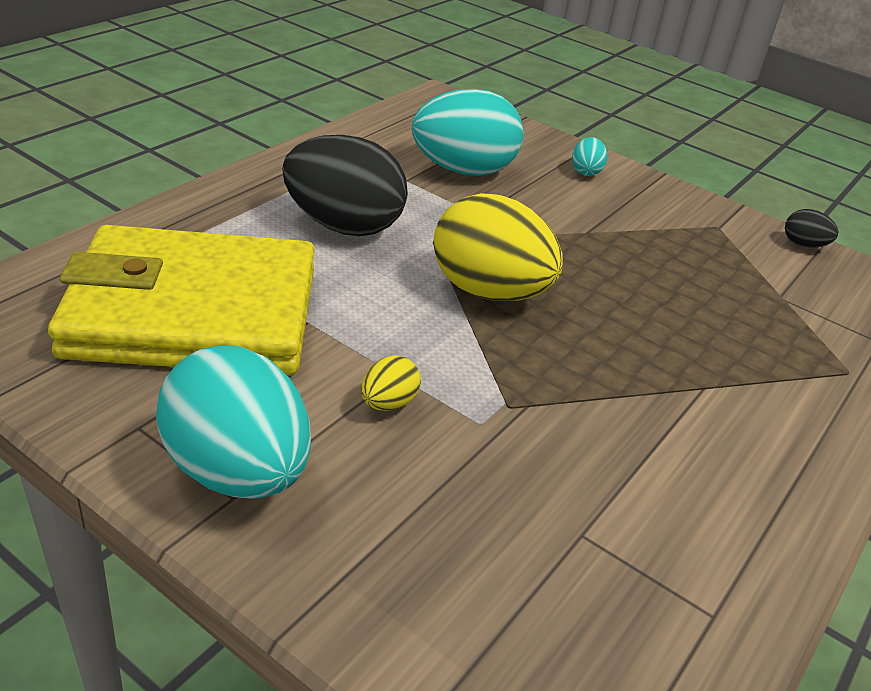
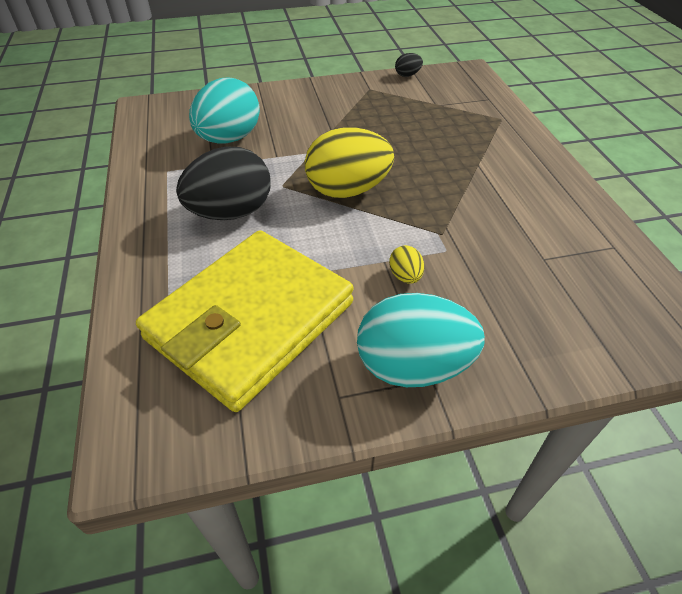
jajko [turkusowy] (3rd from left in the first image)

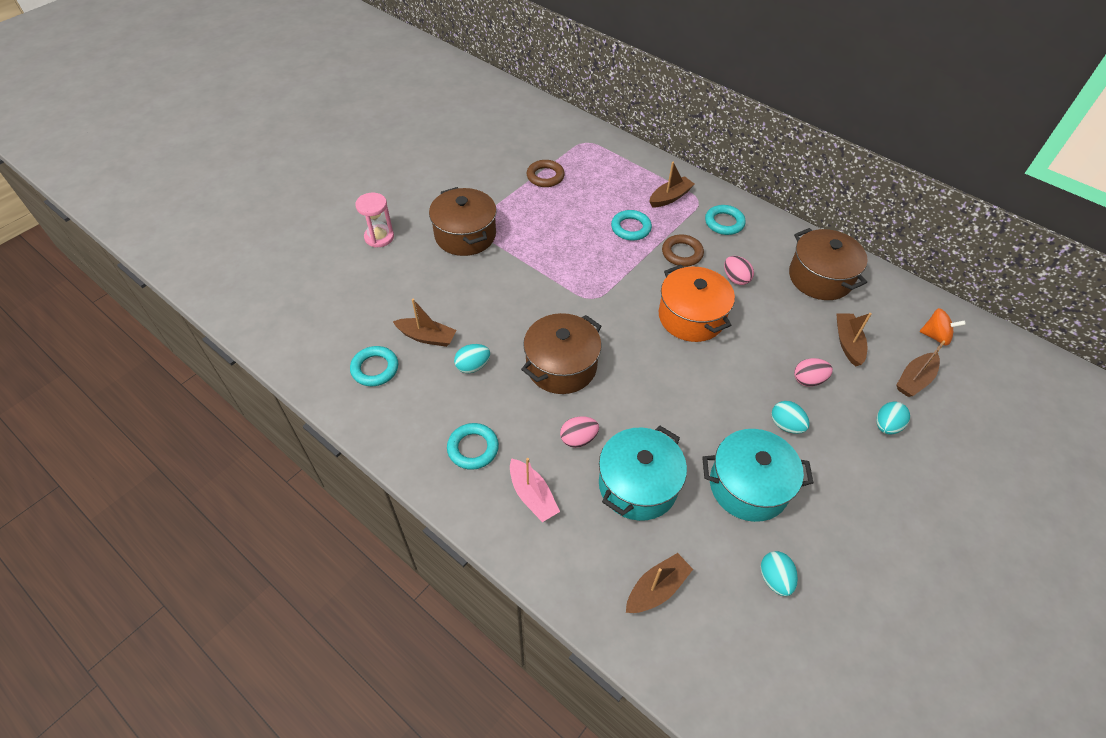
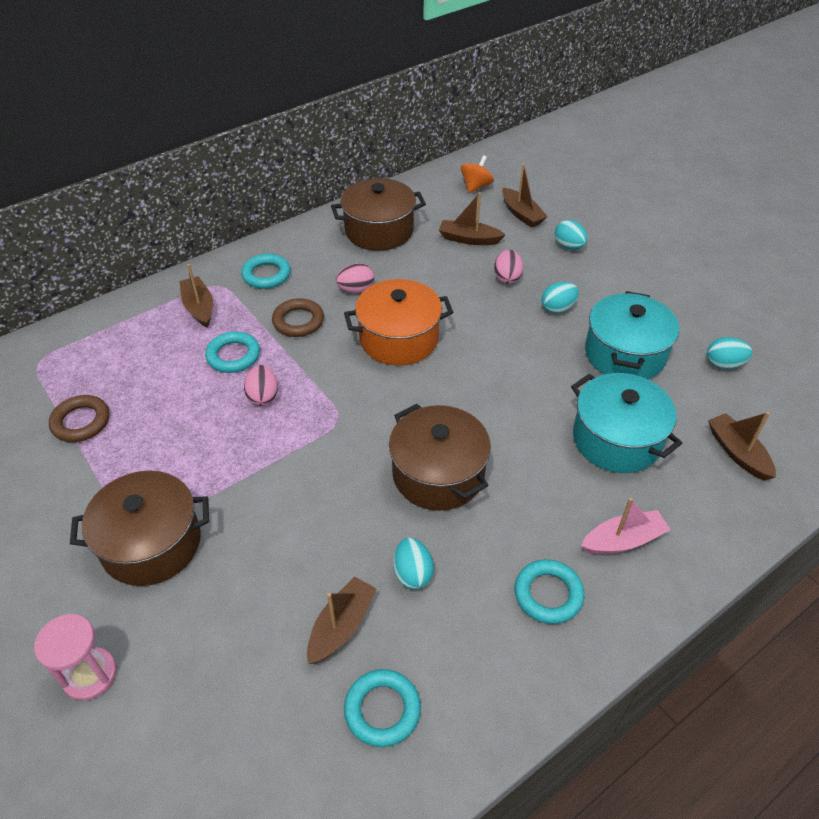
jajko [różowy] (1st from left)

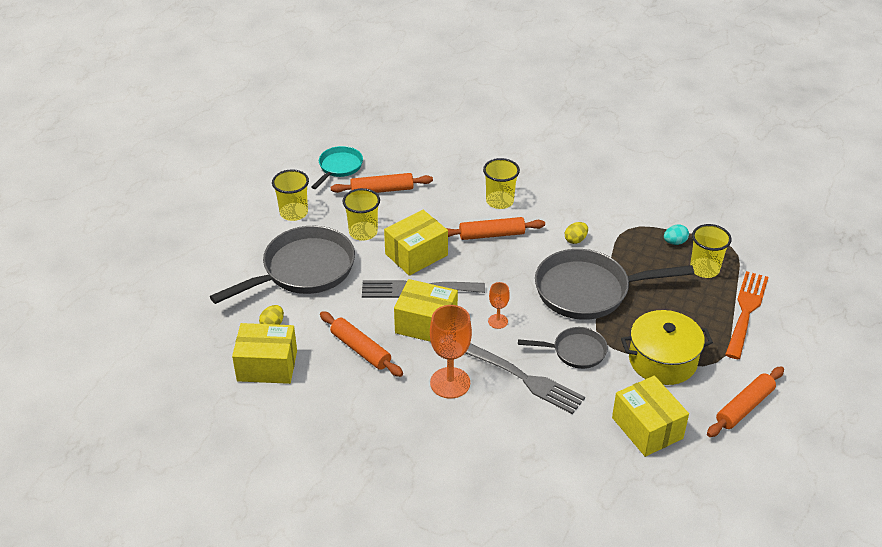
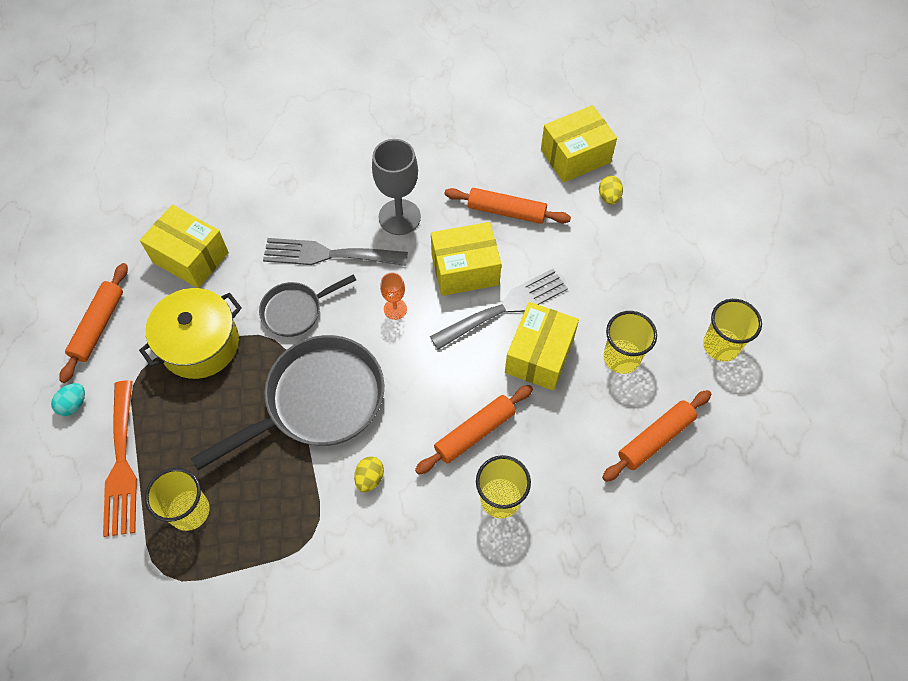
patelnia [turkusowy]; jajko [turkusowy]; patelnia [szary] (1st from left in the first image); kielich [szary]

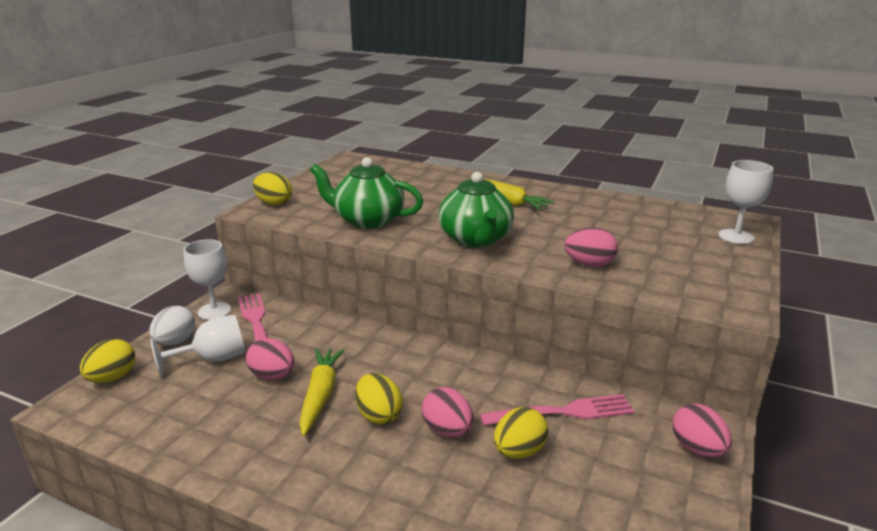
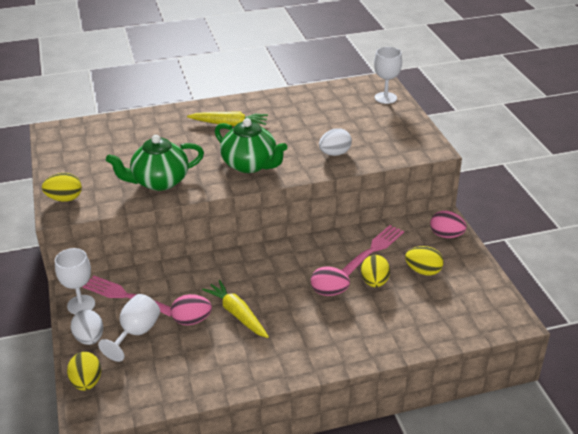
jajko [biały] (2nd from left); jajko [żółty] (4th from left)

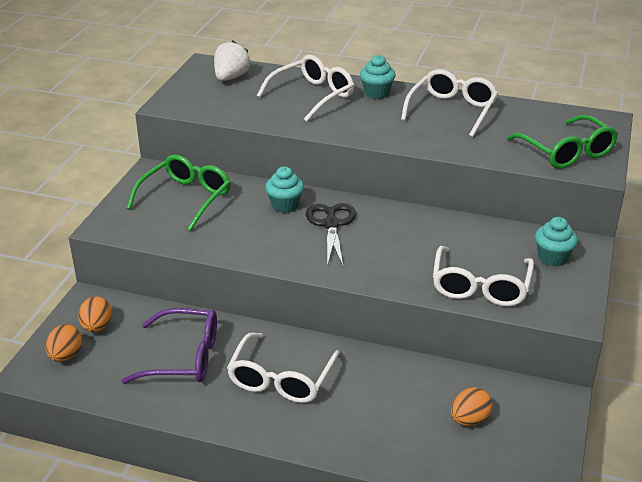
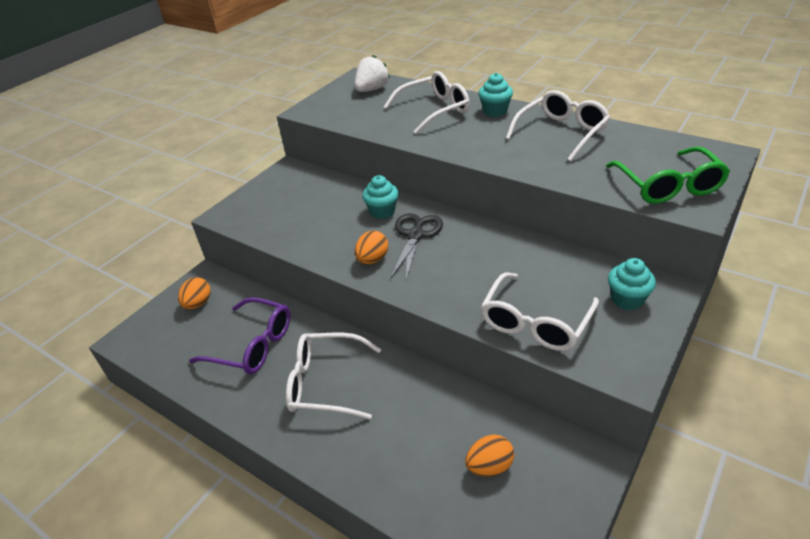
okulary [zielony] (1st from left in the first image); jajko [pomarańczowy] (2nd from left); okulary [biały] (1st from left)

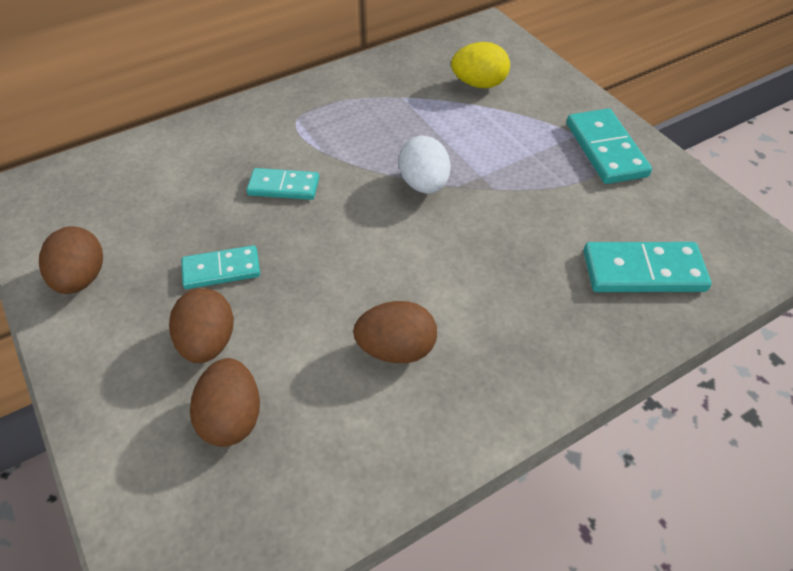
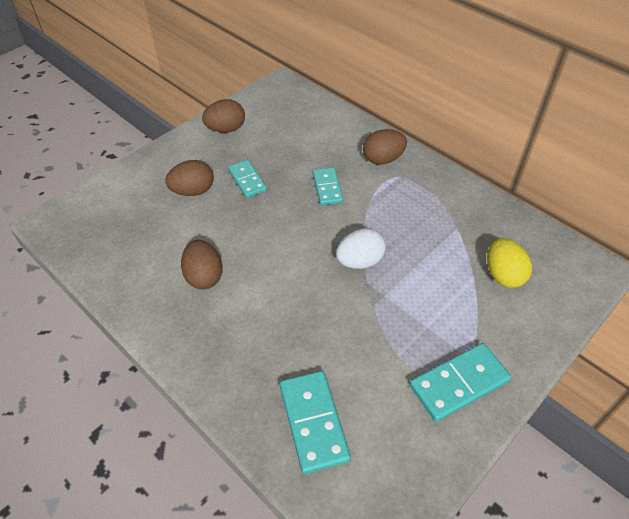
jajko [brązowy] (4th from left)

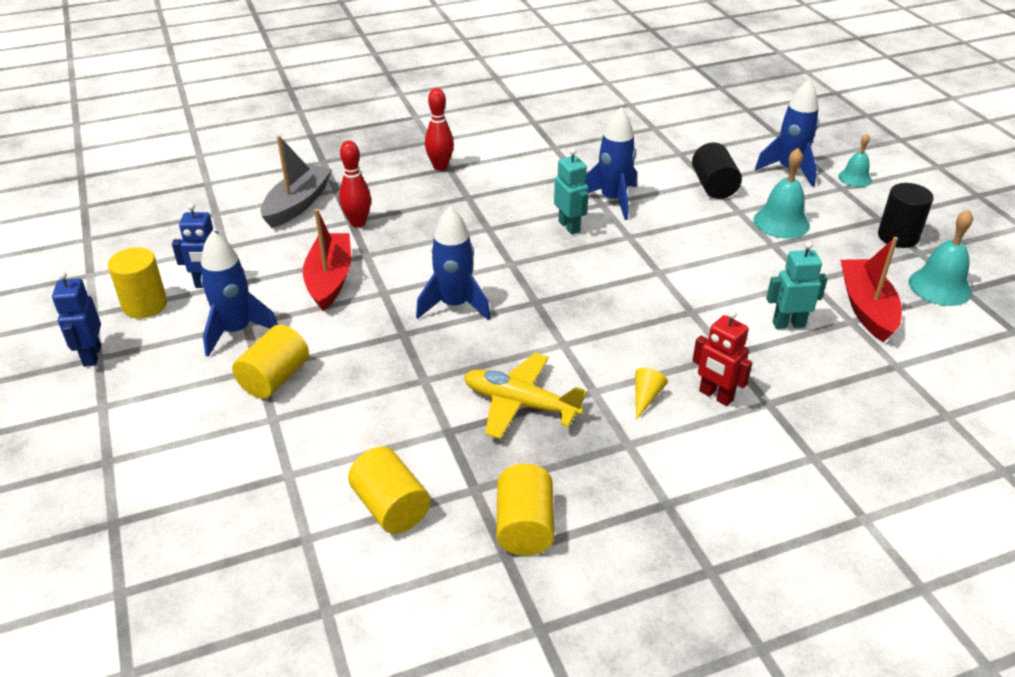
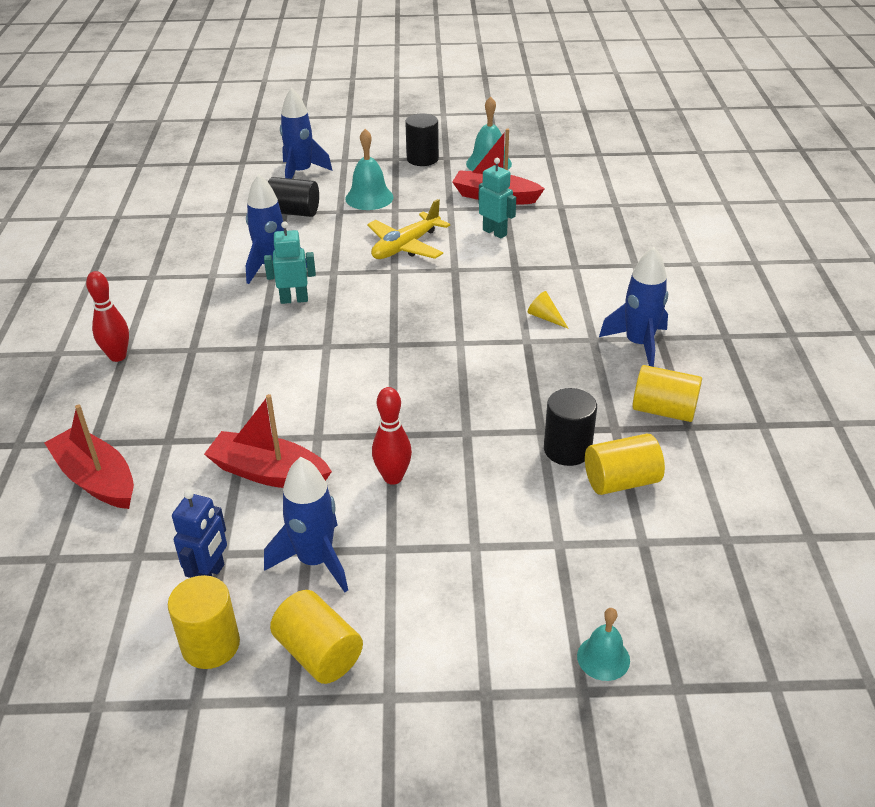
dzwonek [turkusowy] (3rd from left); łódka [czerwony] (1st from left); kręgiel [czerwony] (2nd from left); rakieta [niebieski] (4th from left); robot [turkusowy] (2nd from left); robot [niebieski] (1st from left in the first image); robot [czerwony]; walec [żółty] (2nd from left); samolot [żółty]; walec [czarny] (3rd from left)

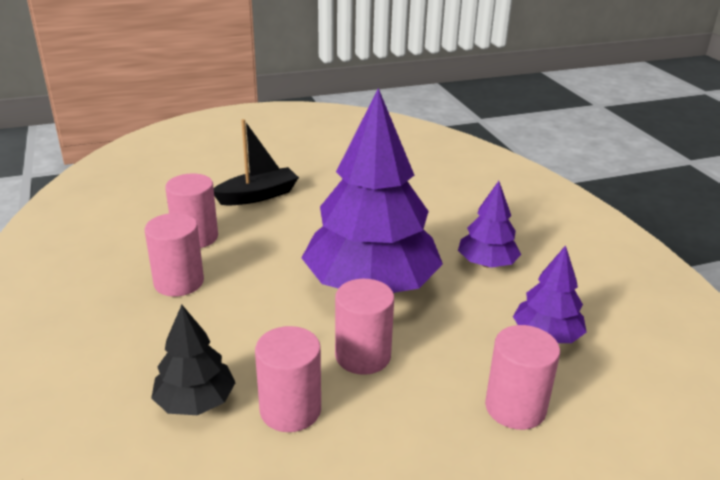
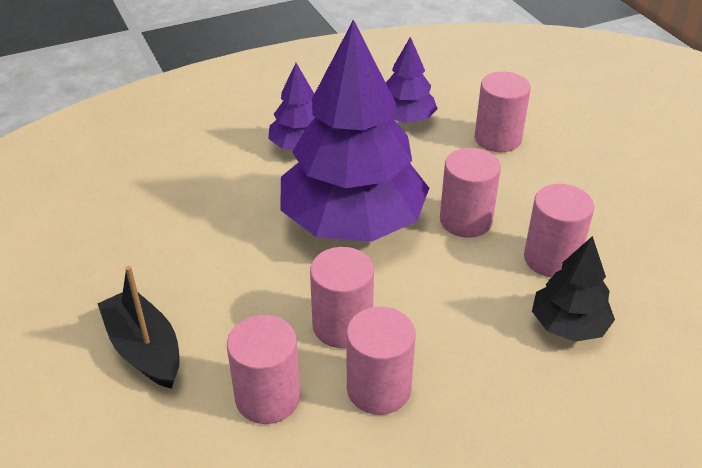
walec [różowy] (2nd from left)

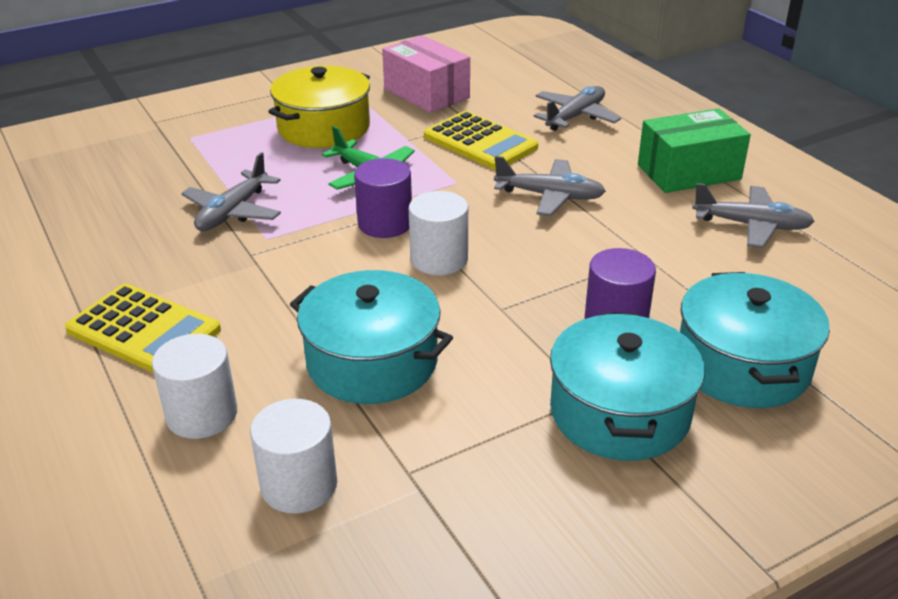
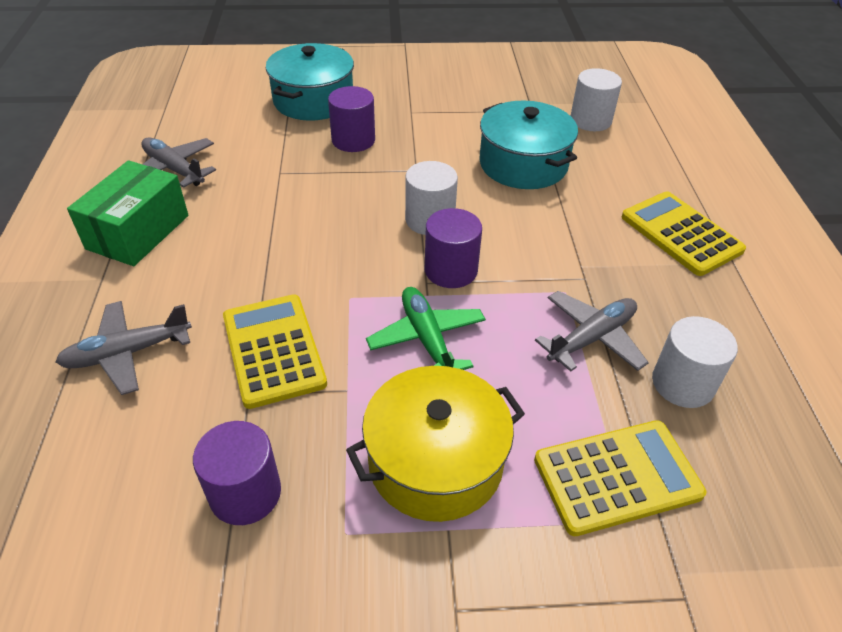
walec [fioletowy] (1st from left); pudełko [zielony]; samolot [szary] (2nd from left in the first image); garnek [turkusowy] (2nd from left in the first image); walec [biały] (3rd from left); kalkulator [żółty] (2nd from left)

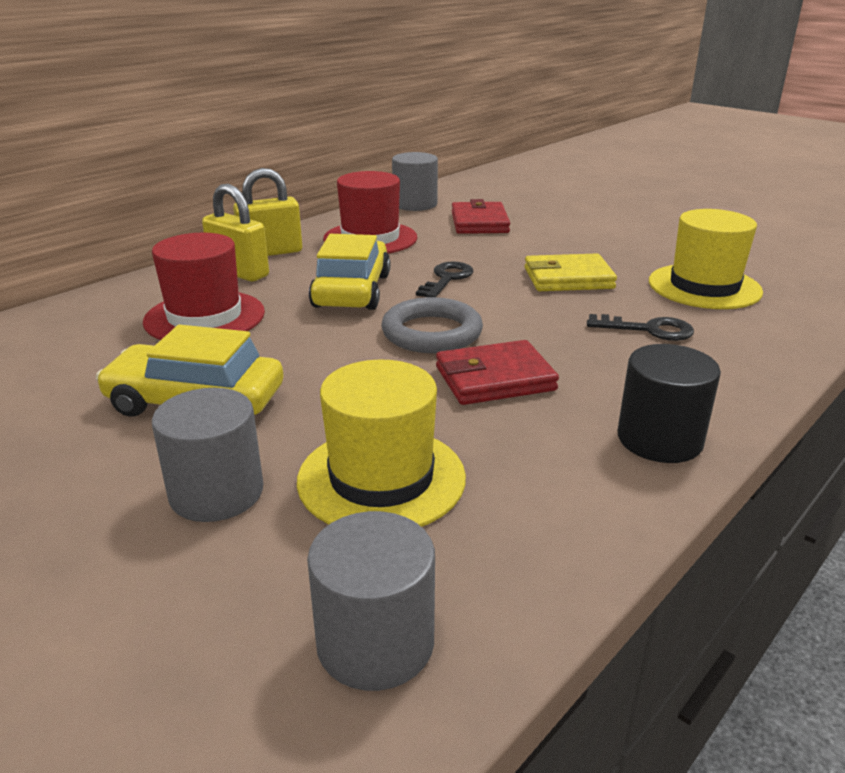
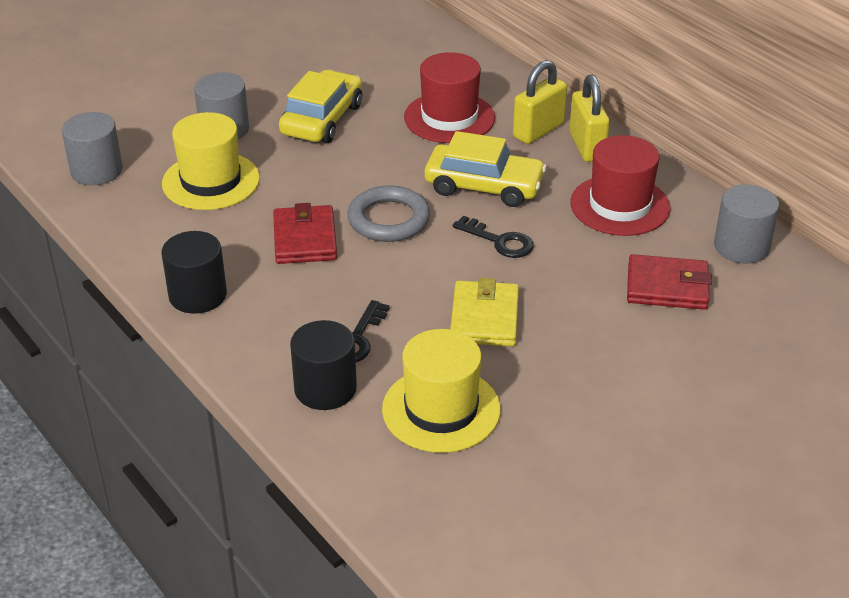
walec [czarny] (2nd from left)

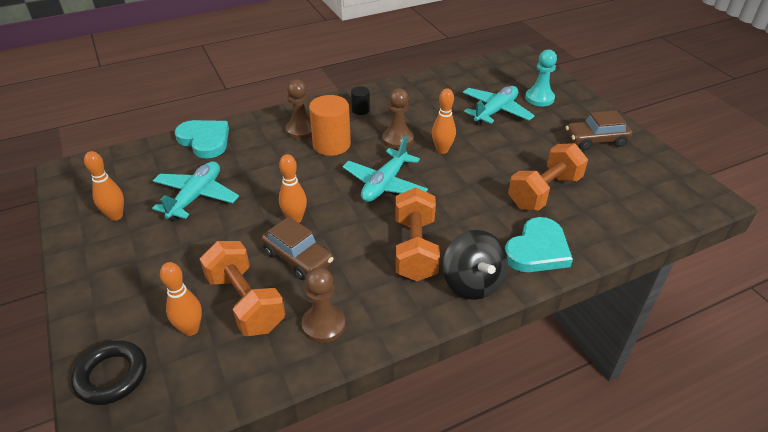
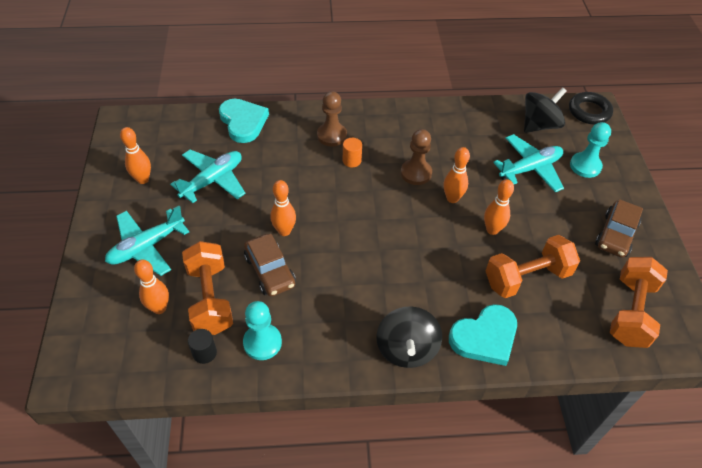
walec [czarny]; walec [pomarańczowy]; samochód [brązowy] (2nd from left); samolot [turkusowy] (1st from left); hantel [pomarańczowy] (3rd from left); pionek [turkusowy] (1st from left); pierścień [czarny]; bączek [czarny] (2nd from left); kręgiel [pomarańczowy] (5th from left)

